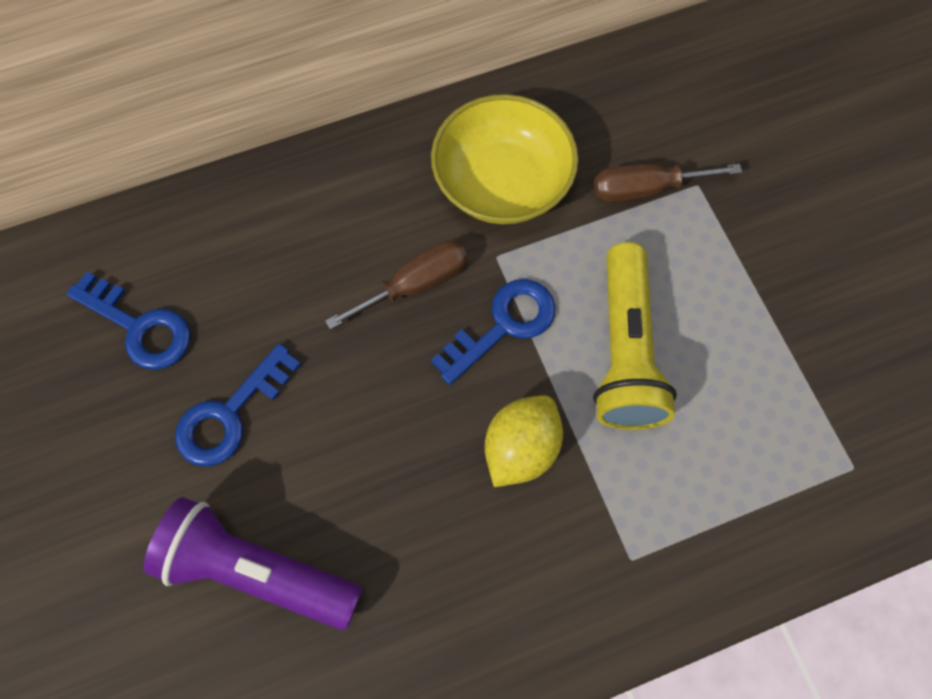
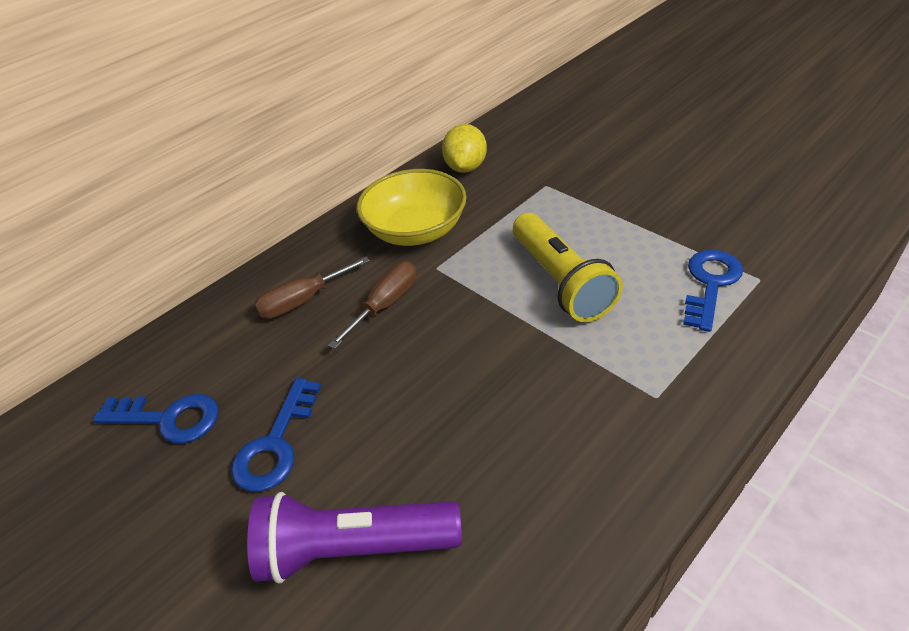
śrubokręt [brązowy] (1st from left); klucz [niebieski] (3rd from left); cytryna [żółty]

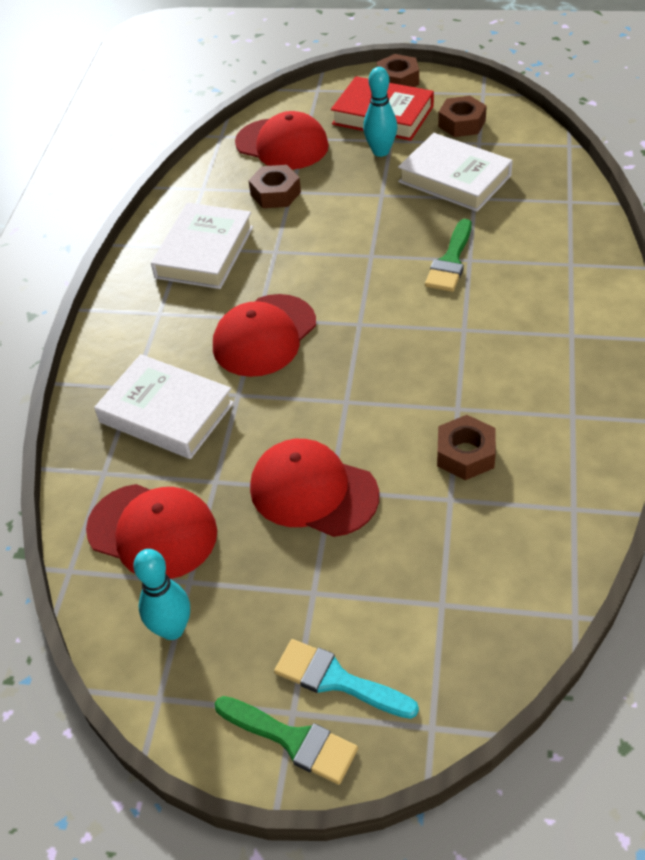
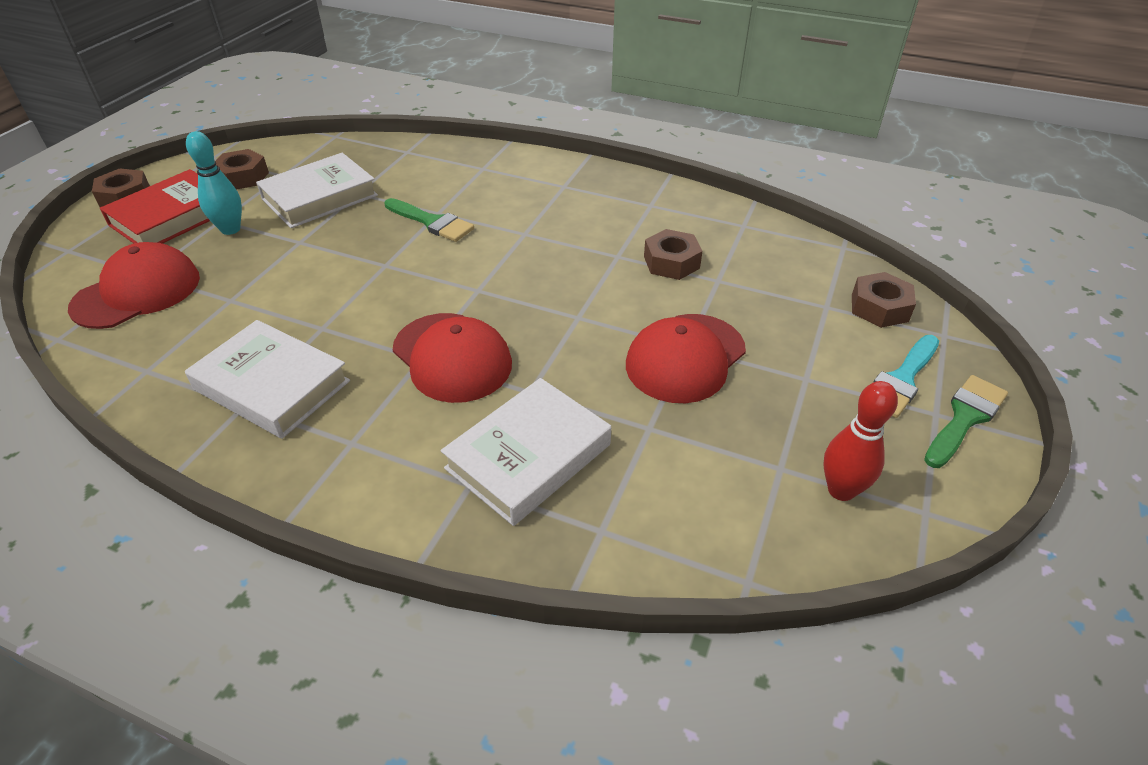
nakrętka [brązowy] (4th from left); czapka [czerwony] (1st from left in the first image); kręgiel [czerwony]

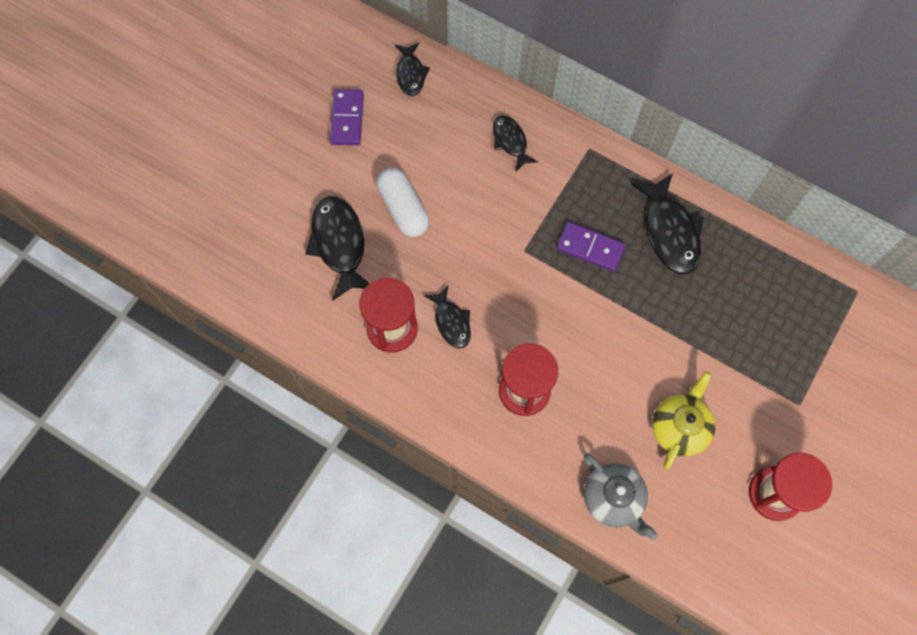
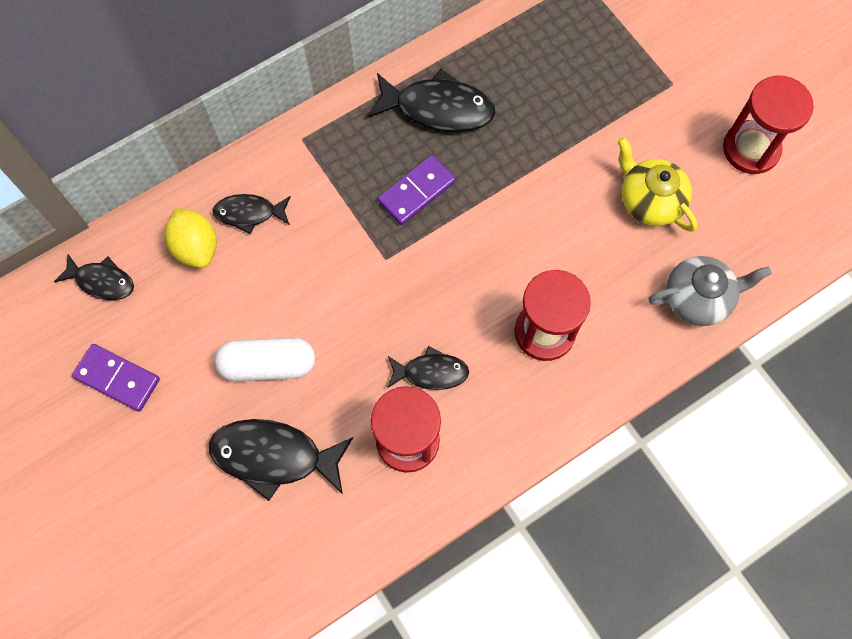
cytryna [żółty]

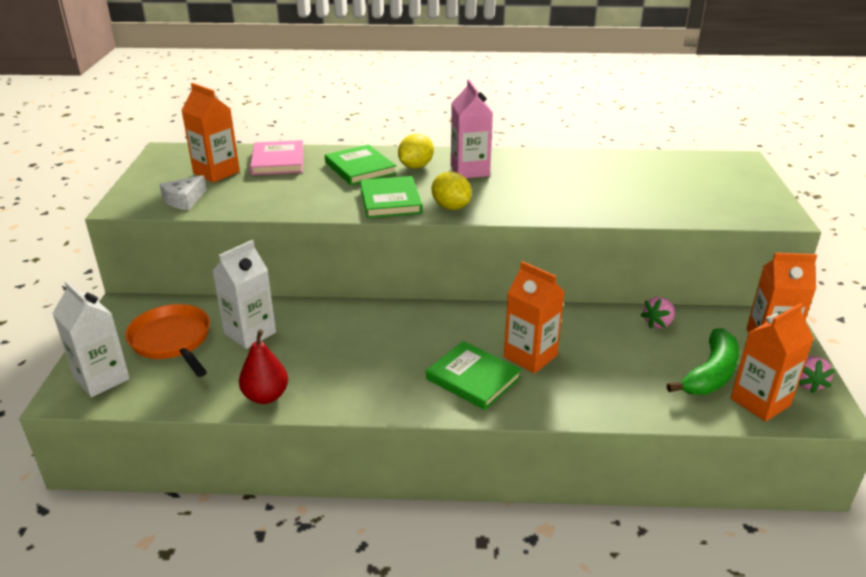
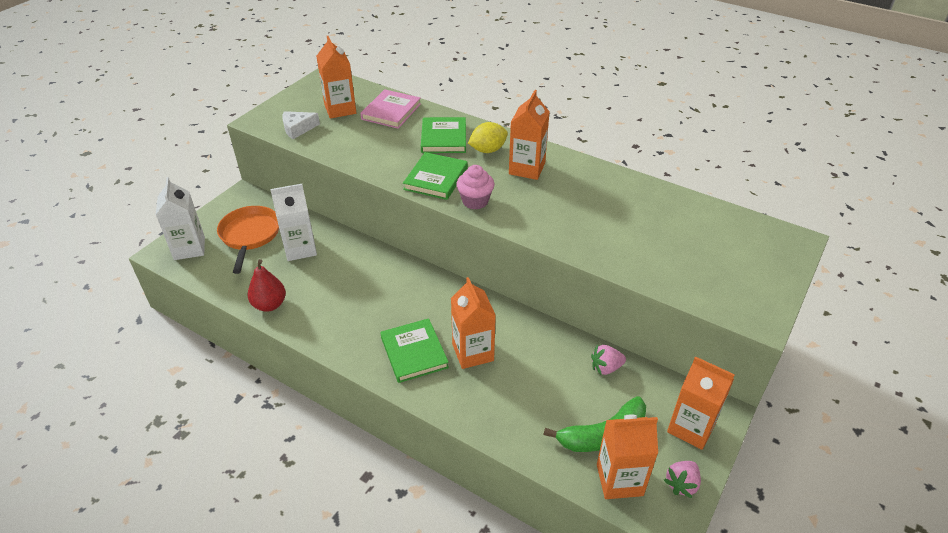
karton mleka [pomarańczowy] (3rd from left); muffinka [różowy]

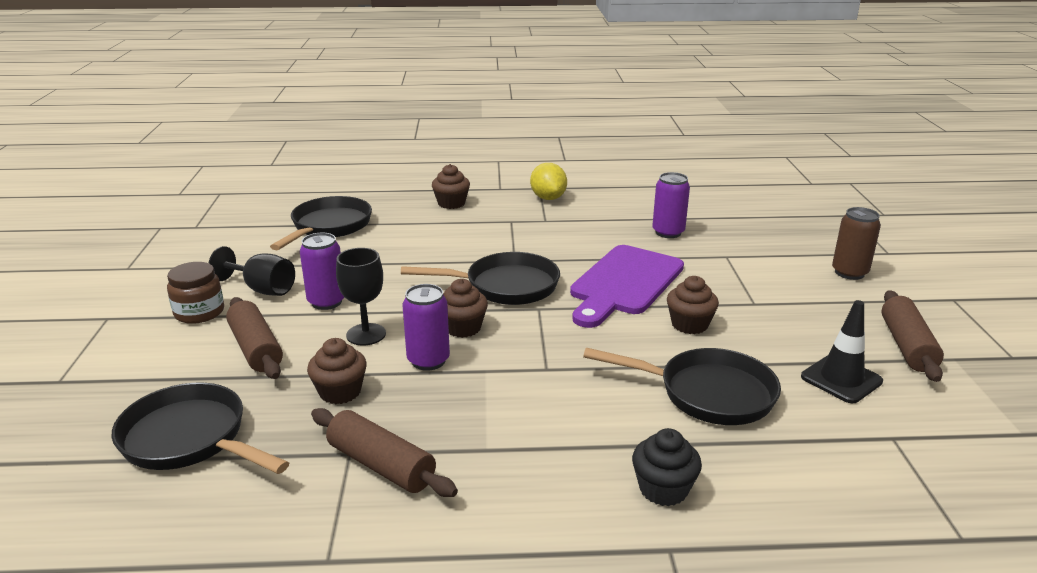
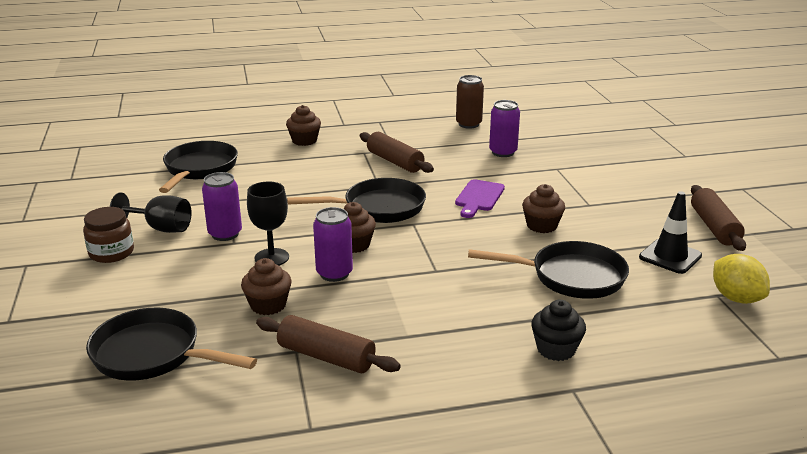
cytryna [żółty]; puszka [brązowy]; deska do krojenia [fioletowy]; wałek do ciasta [brązowy] (2nd from left)

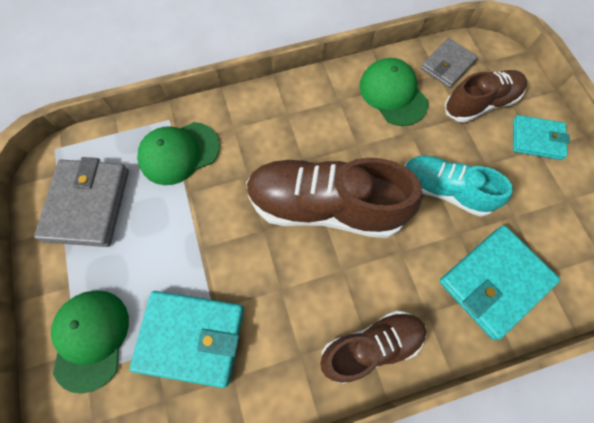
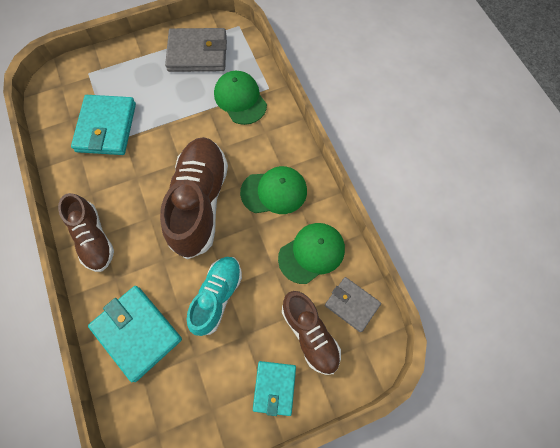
czapka [zielony] (2nd from left)

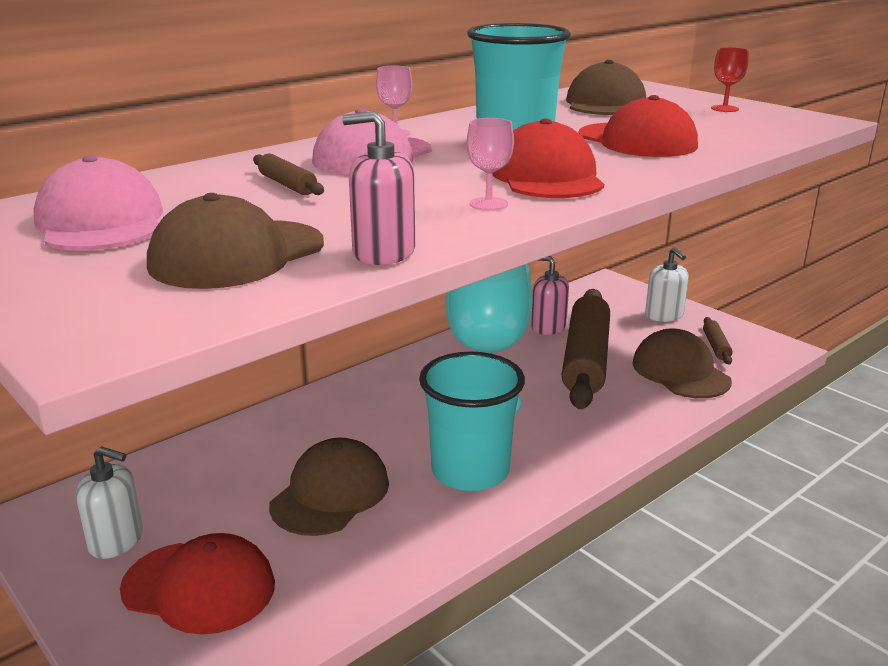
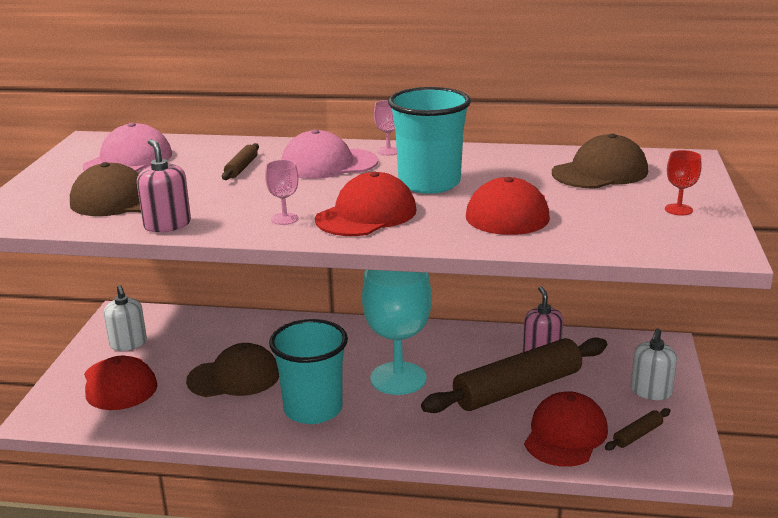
czapka [czerwony] (4th from left)

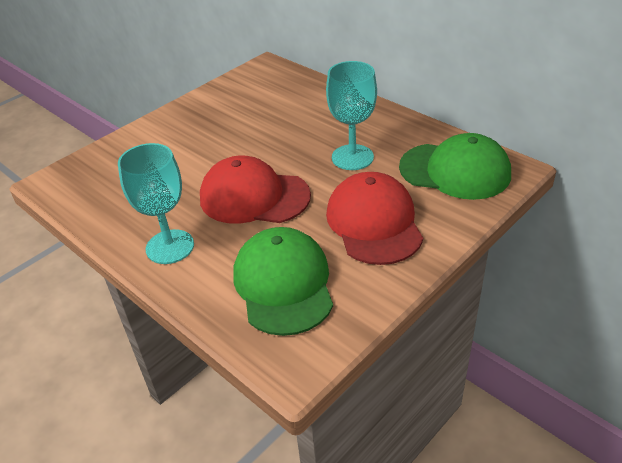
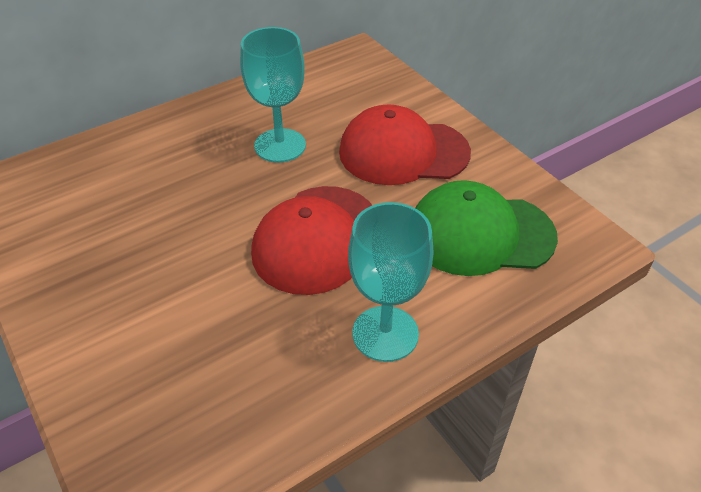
czapka [zielony] (2nd from left in the first image)

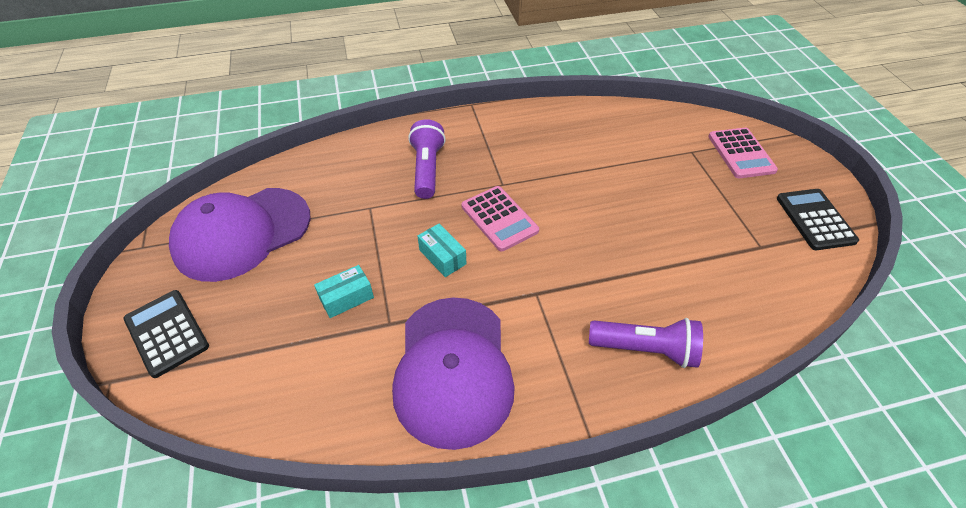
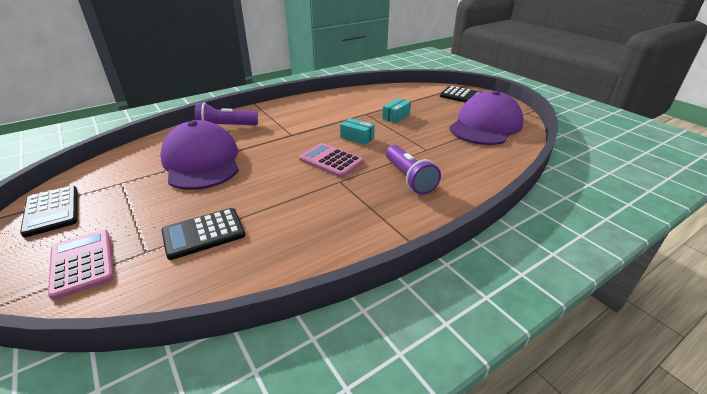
czapka [fioletowy] (1st from left); kalkulator [czarny] (2nd from left)

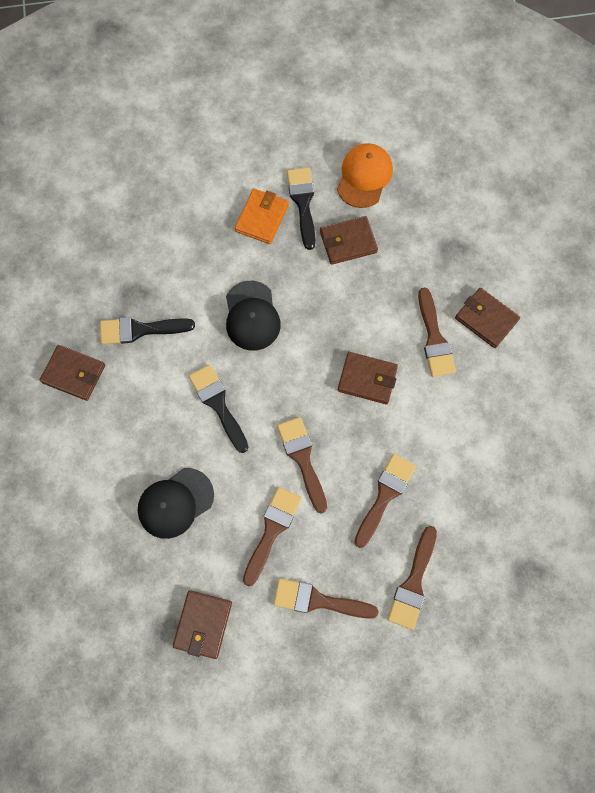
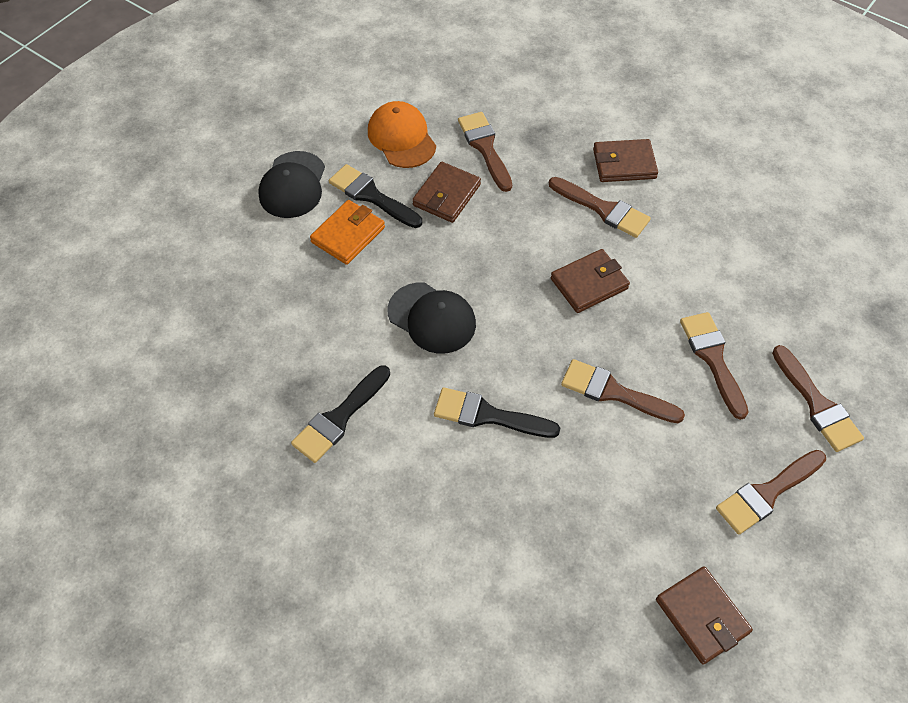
portfel [pomarańczowy]; portfel [brązowy] (1st from left in the first image); czapka [czarny] (1st from left); pędzel [brązowy] (1st from left)

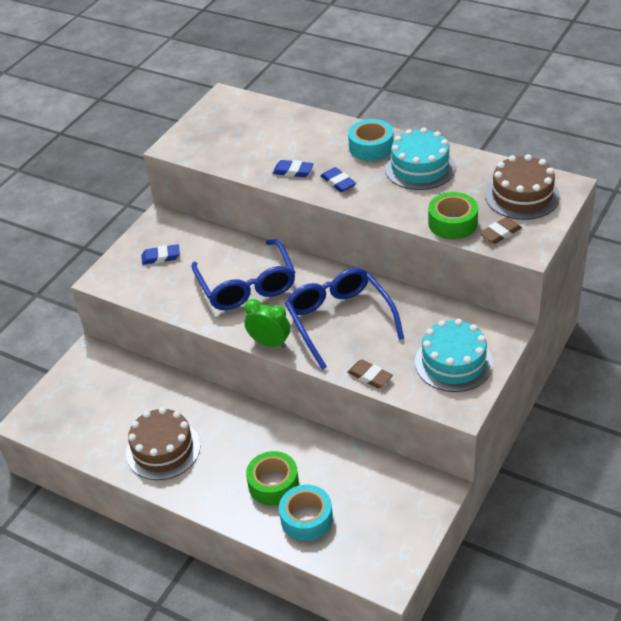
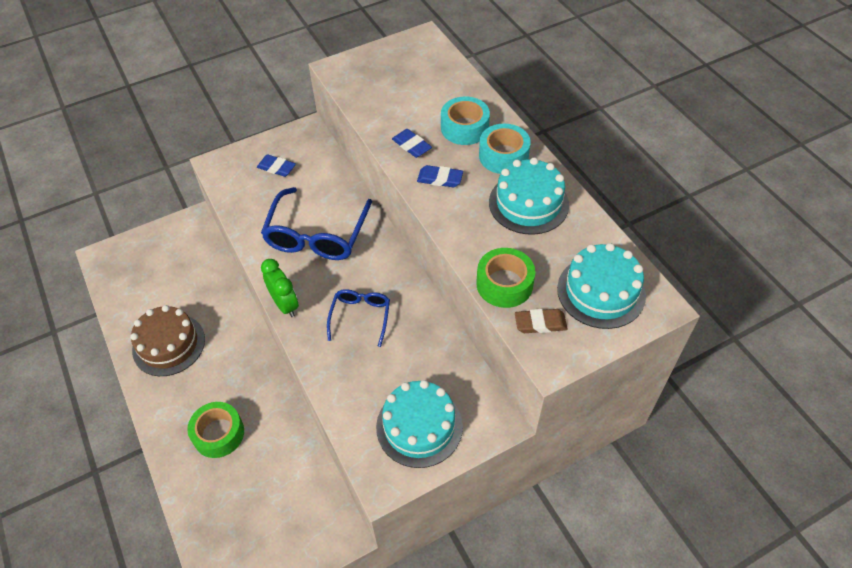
tort [turkusowy] (3rd from left); gumka do mazania [niebieski] (3rd from left); okulary [niebieski] (2nd from left); gumka do mazania [brązowy] (1st from left in the first image); taśma klejąca [turkusowy] (1st from left)

